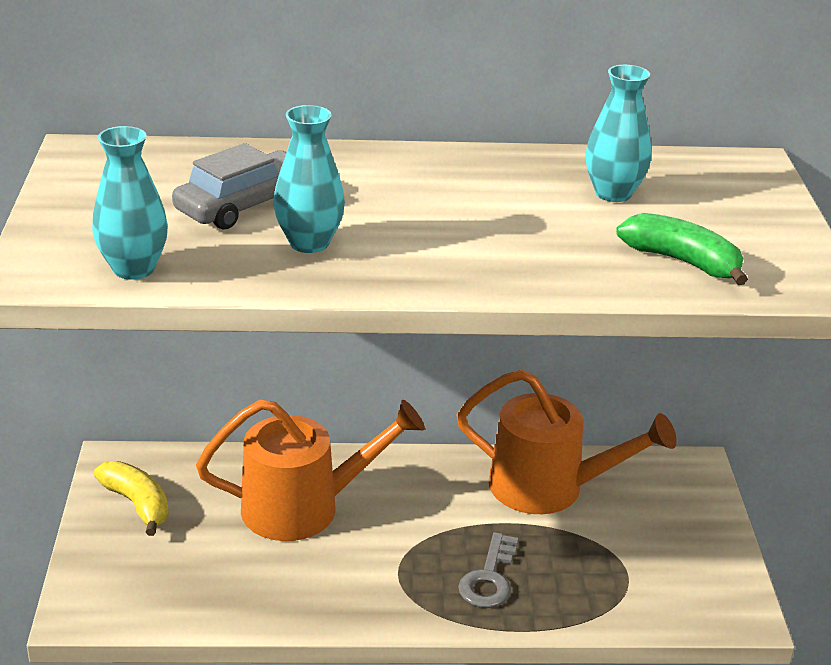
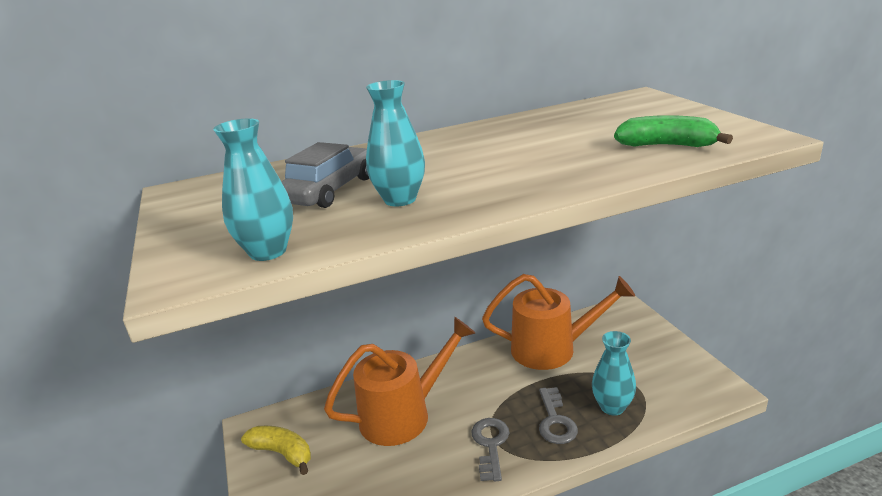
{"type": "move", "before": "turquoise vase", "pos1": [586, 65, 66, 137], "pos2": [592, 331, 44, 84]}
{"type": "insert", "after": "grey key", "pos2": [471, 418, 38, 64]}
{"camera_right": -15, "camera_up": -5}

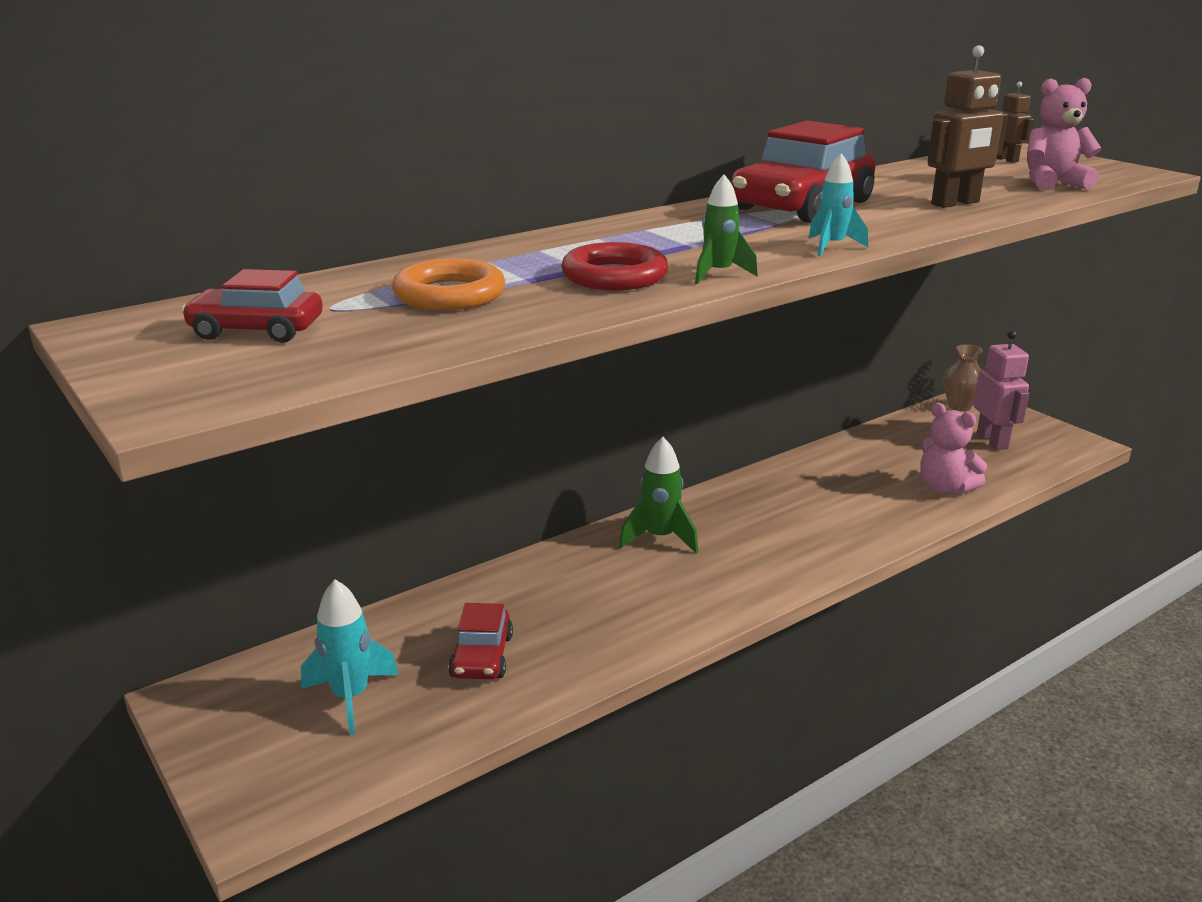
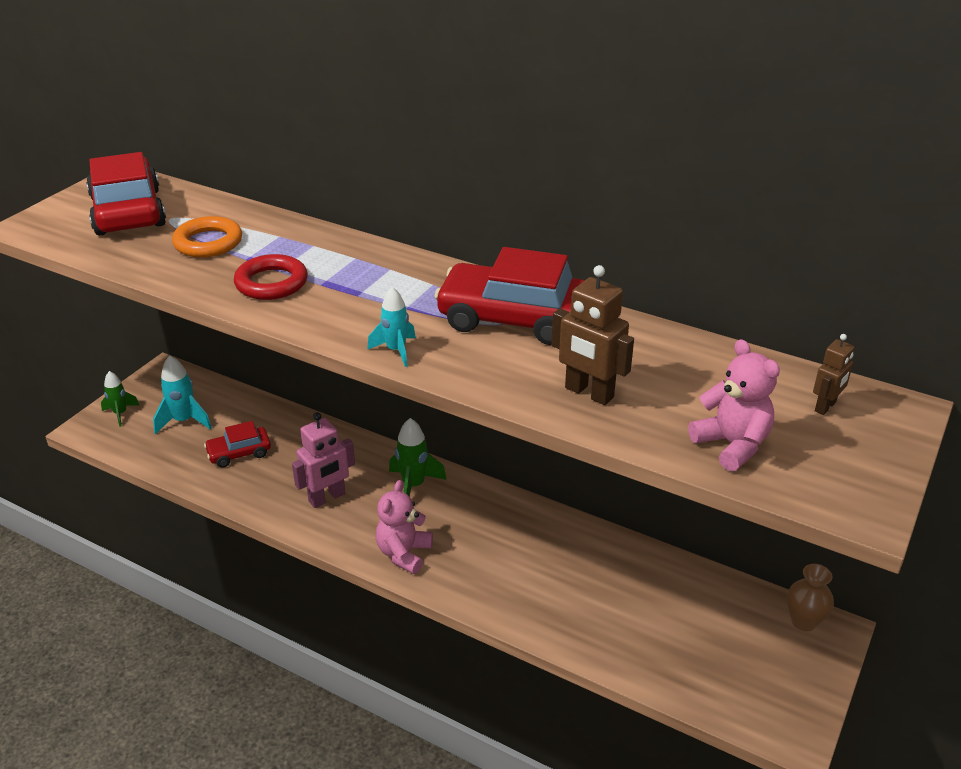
{"type": "move", "before": "green rocket", "pos1": [695, 174, 63, 110], "pos2": [101, 371, 38, 56]}
{"type": "resize", "before": "red car", "pos1": [181, 269, 142, 74], "pos2": [86, 152, 80, 84], "scale": 1.84}
{"type": "move", "before": "pink robot", "pos1": [973, 330, 56, 120], "pos2": [292, 412, 63, 96]}
{"type": "move", "before": "pink teddy bear", "pos1": [920, 403, 67, 91], "pos2": [376, 480, 57, 94]}
{"camera_right": 65, "camera_up": 10}

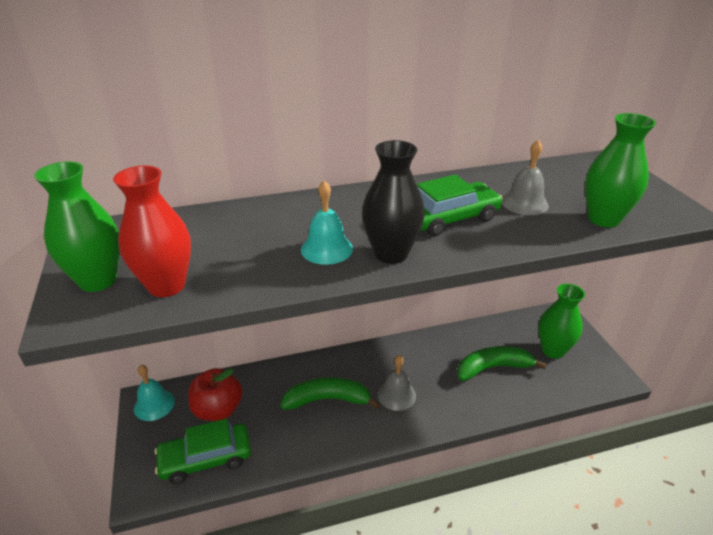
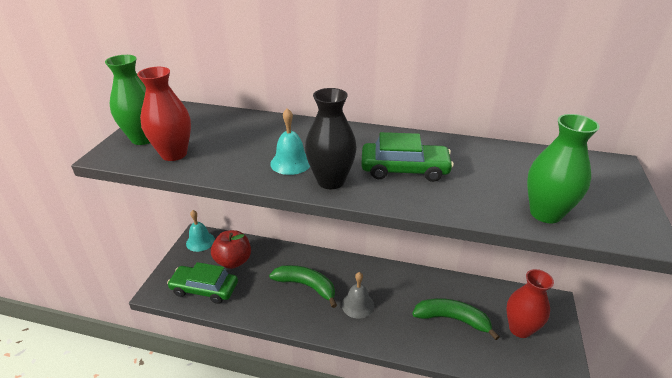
{"type": "delete", "before": "grey bell", "pos1": [502, 140, 47, 75]}
{"type": "recolor", "before": "green vase", "after": "red vase", "pos1": [538, 284, 47, 75], "pos2": [506, 269, 48, 69]}
{"camera_right": 30, "camera_up": 0}

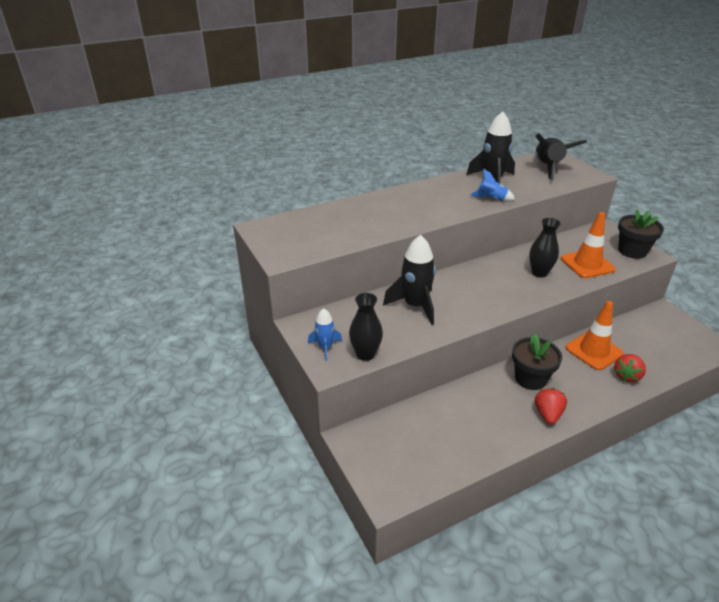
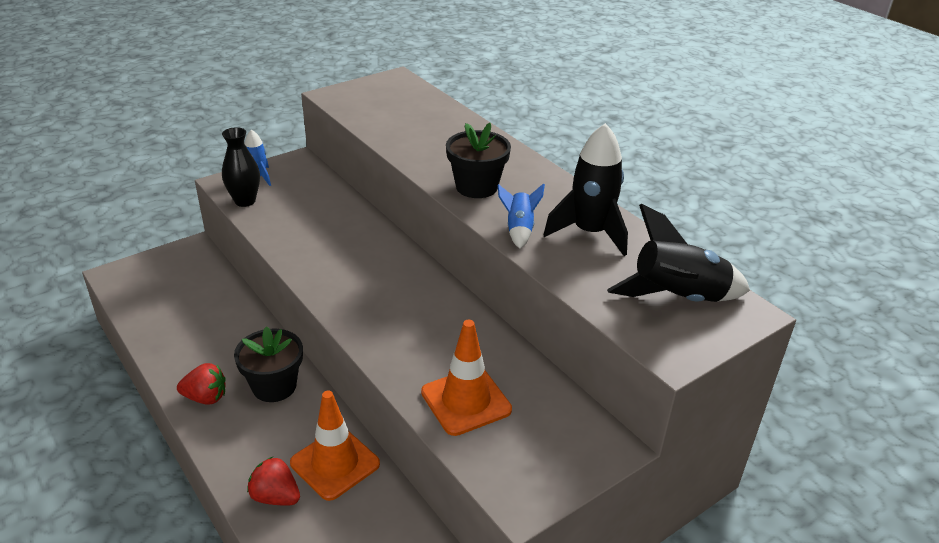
{"type": "move", "before": "black flower pot", "pos1": [618, 210, 46, 49], "pos2": [446, 123, 65, 75]}
{"type": "delete", "before": "black vase", "pos1": [529, 218, 32, 60]}
{"type": "delete", "before": "black rocket", "pos1": [383, 235, 53, 90]}
{"camera_right": 80, "camera_up": 0}

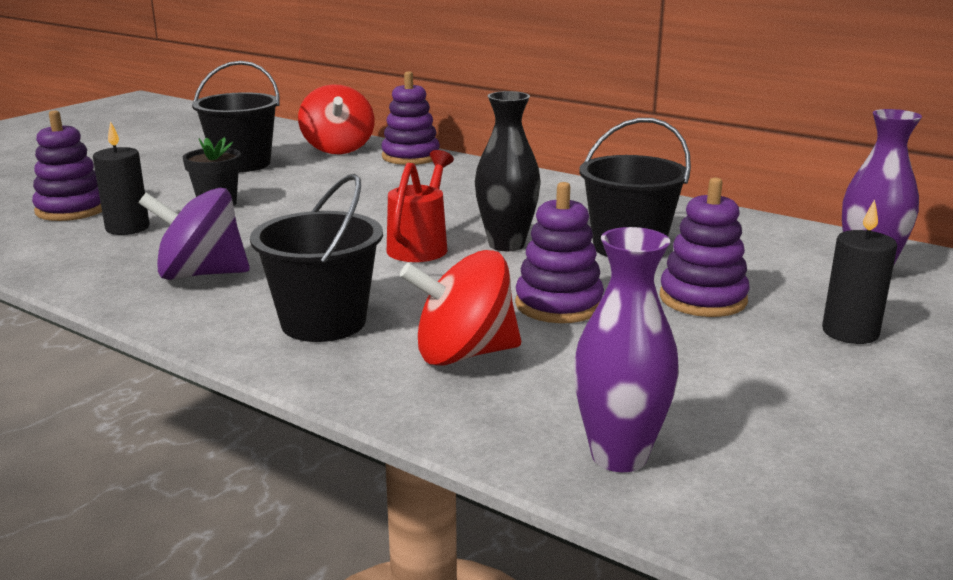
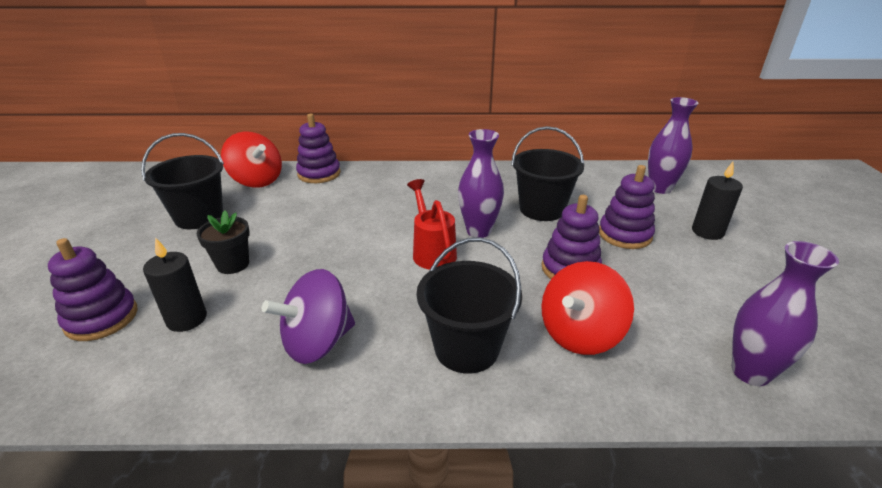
{"type": "recolor", "before": "black vase", "after": "purple vase", "pos1": [475, 91, 66, 160], "pos2": [458, 129, 46, 109]}
{"camera_right": -35, "camera_up": 10}

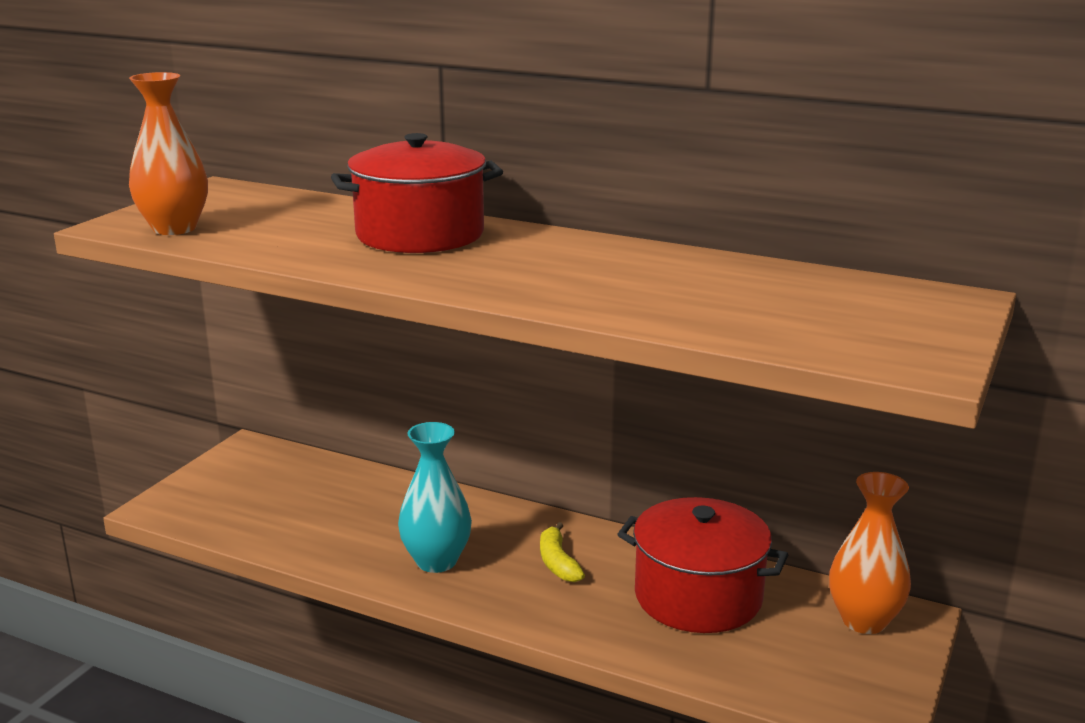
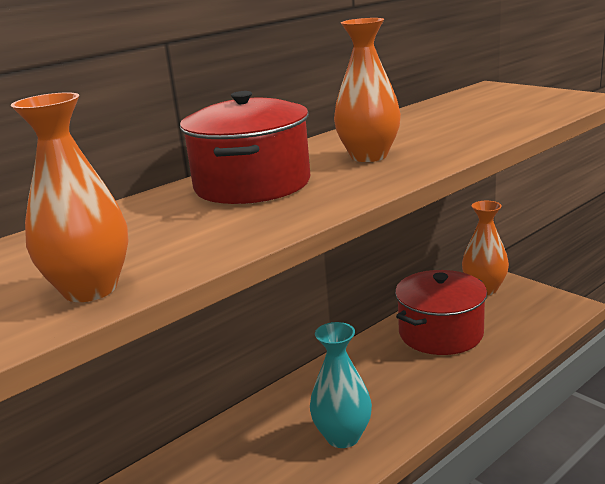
{"type": "delete", "before": "yellow banana", "pos1": [540, 522, 45, 60]}
{"type": "insert", "after": "orange vase", "pos2": [334, 18, 67, 144]}
{"camera_right": -65, "camera_up": 0}

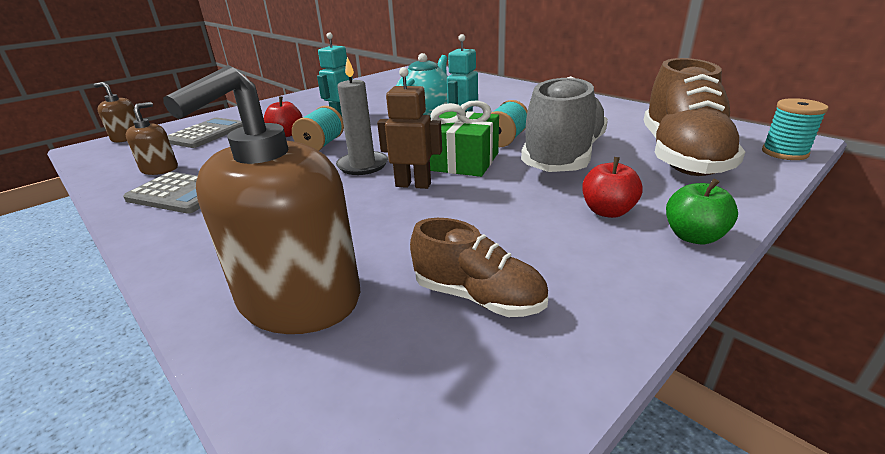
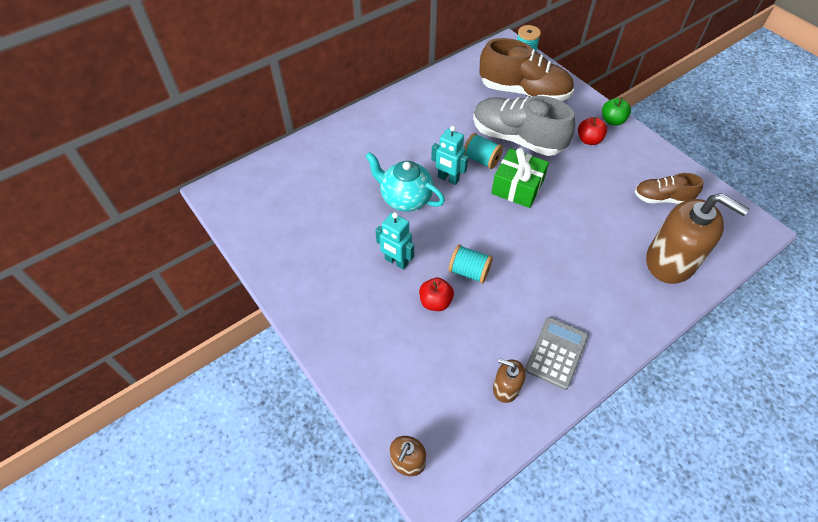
{"type": "delete", "before": "grey candle", "pos1": [336, 57, 52, 118]}
{"type": "delete", "before": "brown robot", "pos1": [377, 67, 65, 122]}
{"type": "delete", "before": "grey calculator", "pos1": [167, 118, 76, 30]}
{"type": "rotate", "before": "brown shoe", "pos1": [410, 218, 138, 99], "pos2": [634, 173, 69, 31], "turn": -120}
{"camera_right": -85, "camera_up": 25}

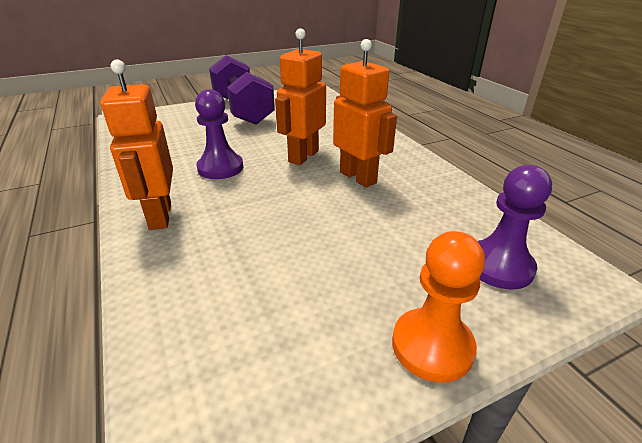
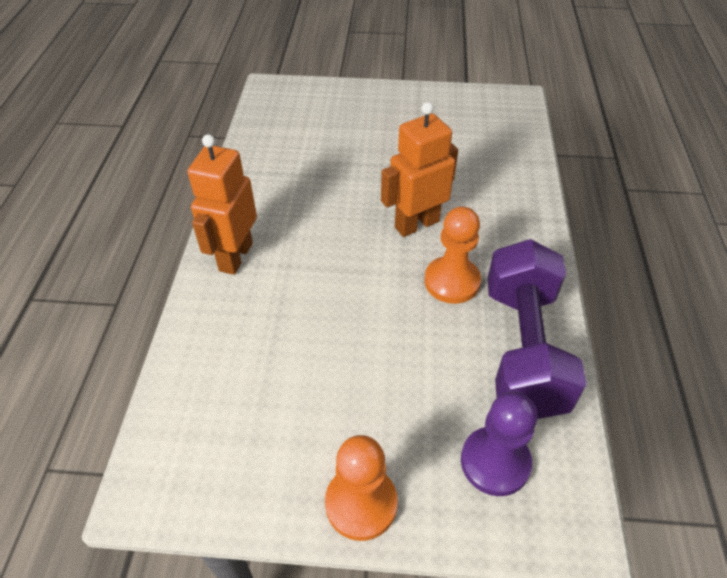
{"type": "replace", "before": "orange robot", "after": "orange pawn", "pos1": [333, 39, 64, 149], "pos2": [424, 206, 57, 98]}
{"type": "move", "before": "purple dumbbell", "pos1": [209, 55, 66, 70], "pos2": [487, 239, 100, 180]}
{"type": "delete", "before": "purple pawn", "pos1": [195, 89, 48, 90]}
{"camera_right": 30, "camera_up": 15}

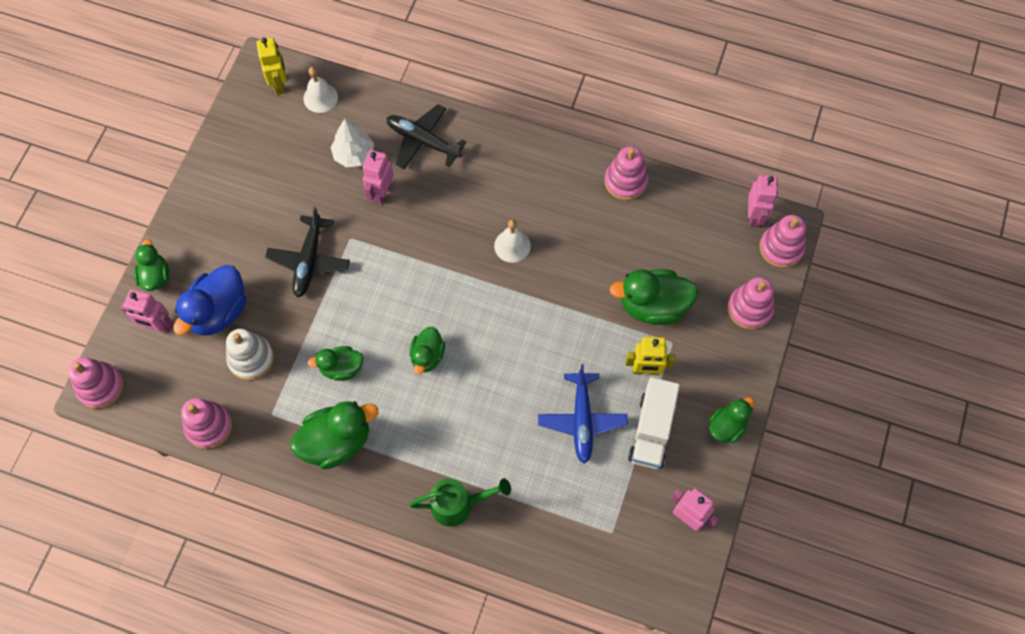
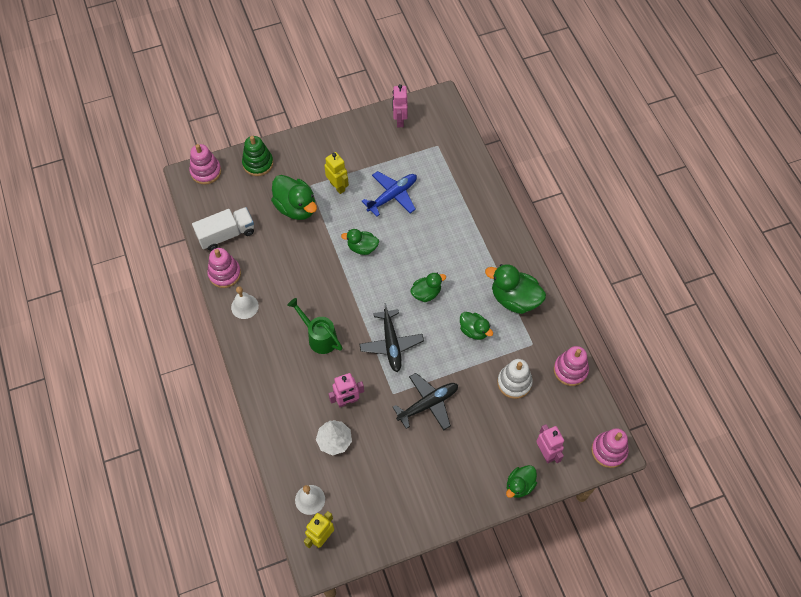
{"type": "move", "before": "black plane", "pos1": [386, 104, 80, 65], "pos2": [359, 303, 65, 69]}
{"type": "delete", "before": "pink robot", "pos1": [748, 175, 30, 53]}
{"type": "move", "before": "white bell", "pos1": [494, 220, 37, 43], "pos2": [231, 286, 28, 33]}
{"type": "delete", "before": "blue duck", "pos1": [174, 265, 72, 71]}
{"type": "recolor", "before": "pink stacking toy", "after": "green stacking toy", "pos1": [728, 277, 46, 53], "pos2": [242, 136, 31, 40]}
{"type": "move", "before": "white truck", "pos1": [628, 377, 52, 92], "pos2": [192, 207, 62, 44]}
{"type": "move", "before": "green duck", "pos1": [709, 397, 46, 46], "pos2": [341, 229, 38, 26]}
{"type": "move", "before": "green watering can", "pos1": [409, 478, 102, 49], "pos2": [287, 298, 55, 56]}
{"camera_right": -130, "camera_up": -5}

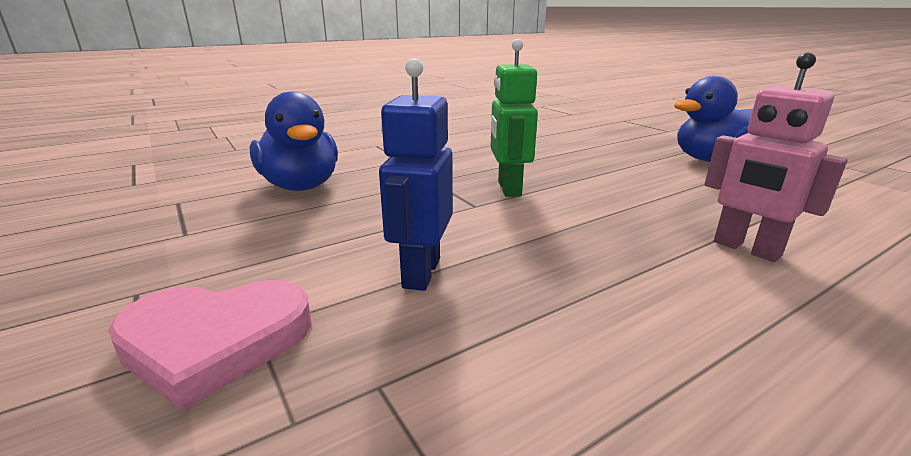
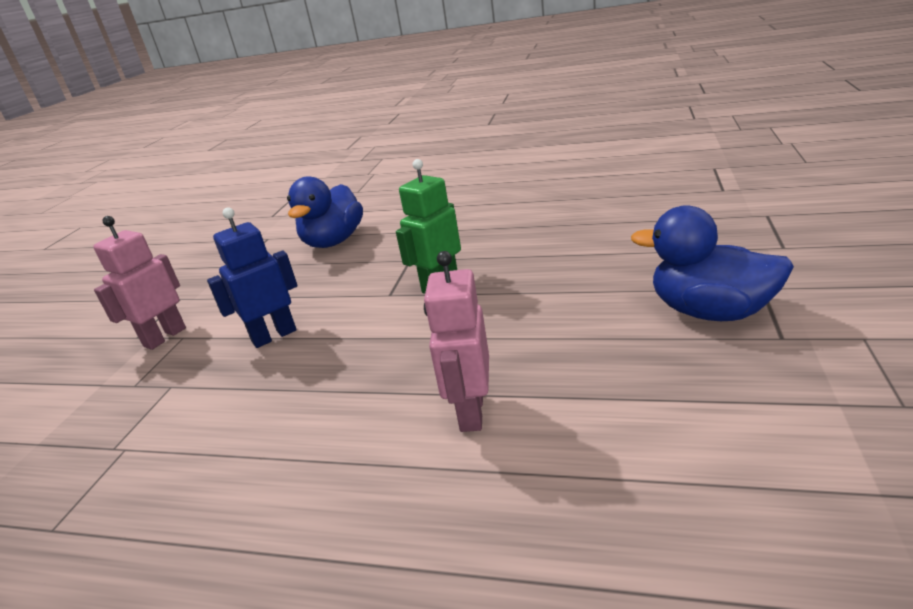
{"type": "replace", "before": "pink heart", "after": "pink robot", "pos1": [108, 280, 204, 130], "pos2": [93, 216, 93, 134]}
{"camera_right": 50, "camera_up": 5}

